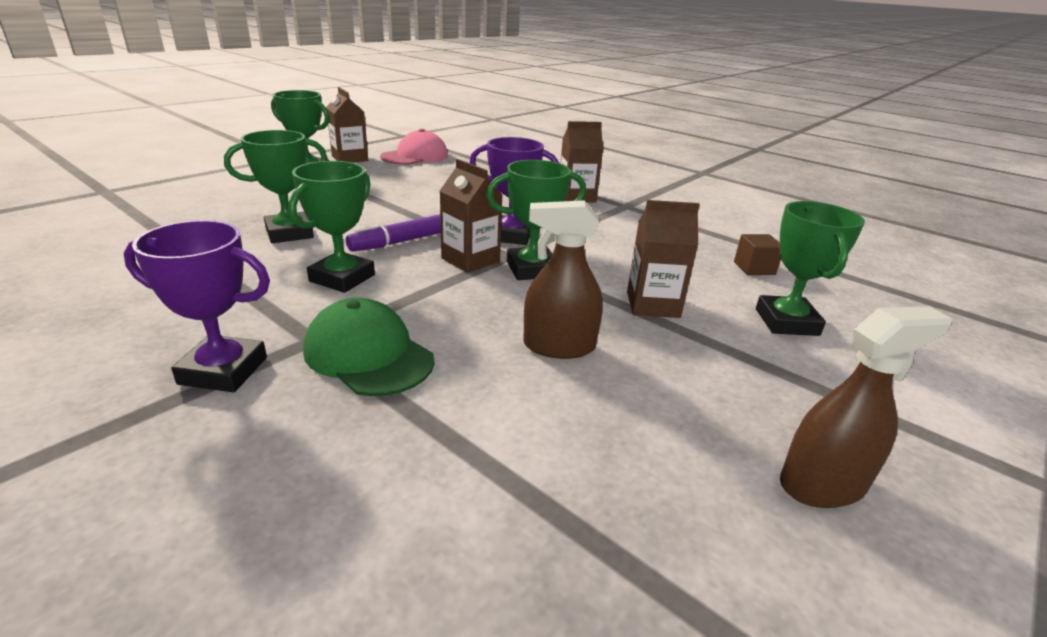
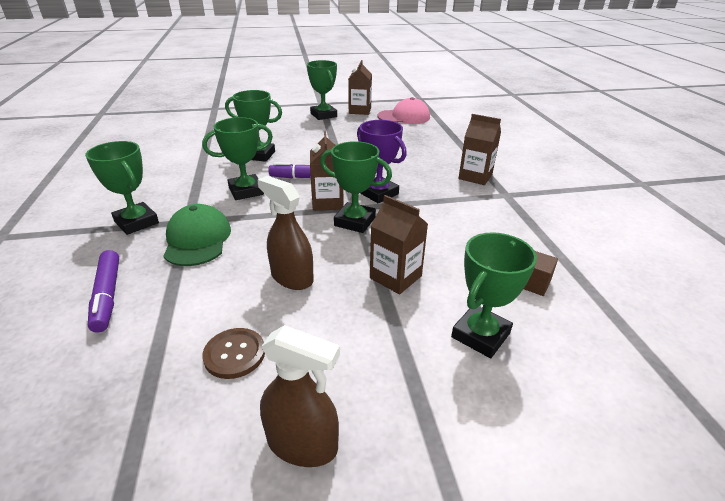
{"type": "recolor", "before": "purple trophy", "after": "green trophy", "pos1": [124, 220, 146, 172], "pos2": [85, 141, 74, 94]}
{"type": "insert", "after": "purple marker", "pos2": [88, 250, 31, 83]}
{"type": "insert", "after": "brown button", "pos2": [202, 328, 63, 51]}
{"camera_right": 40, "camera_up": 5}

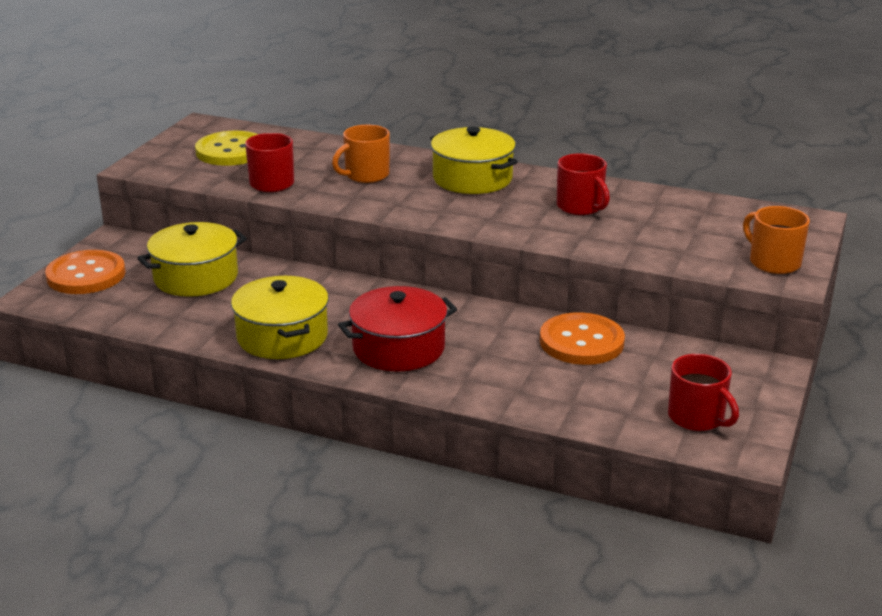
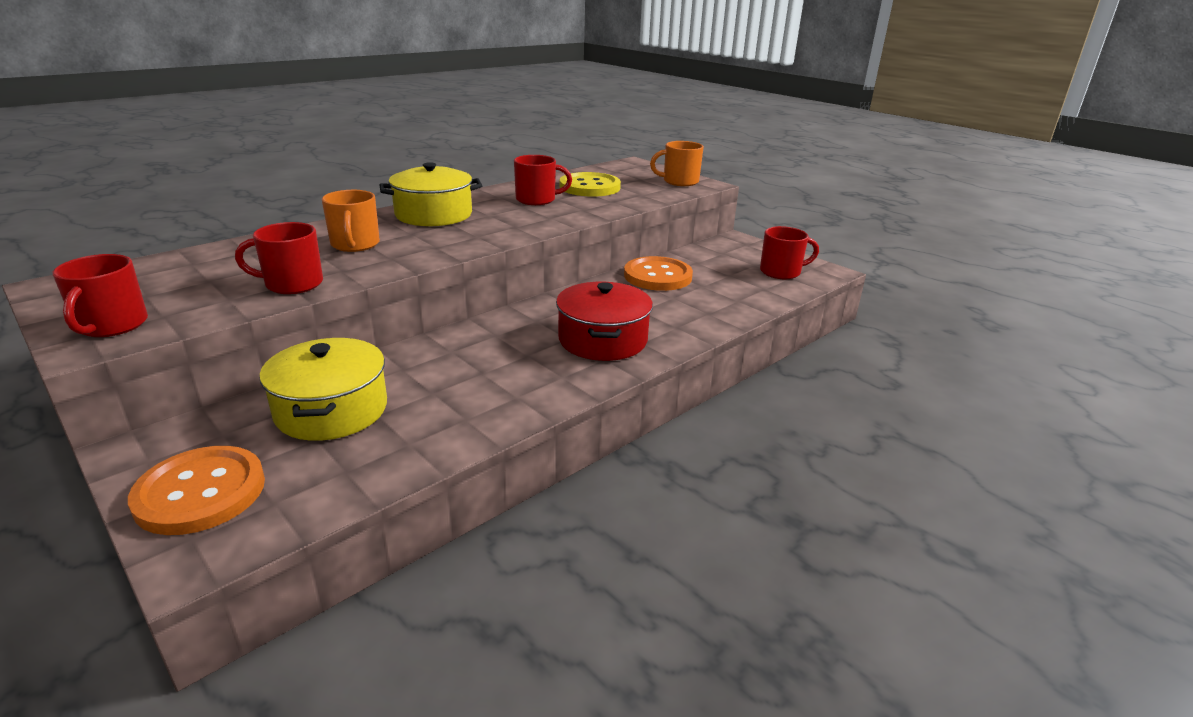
{"type": "move", "before": "yellow button", "pos1": [195, 131, 63, 35], "pos2": [559, 172, 62, 24]}
{"type": "delete", "before": "yellow pot", "pos1": [231, 276, 98, 83]}
{"type": "insert", "after": "red mug", "pos2": [53, 254, 95, 83]}
{"camera_right": -65, "camera_up": 0}

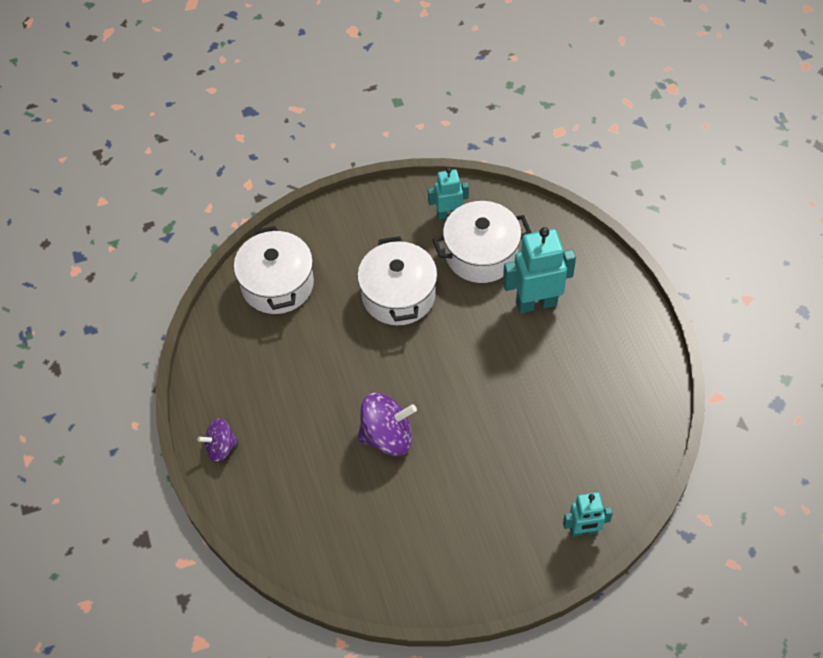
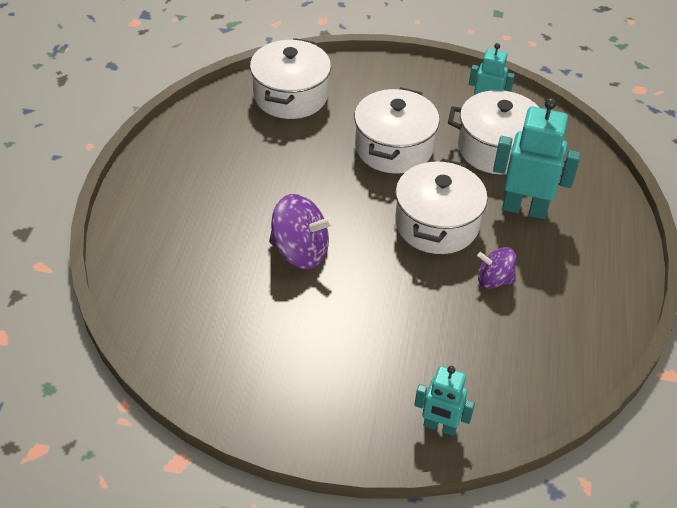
{"type": "move", "before": "purple spinning top", "pos1": [197, 419, 42, 43], "pos2": [477, 247, 39, 42]}
{"type": "insert", "after": "white pot", "pos2": [395, 158, 93, 96]}
{"camera_right": 25, "camera_up": -10}

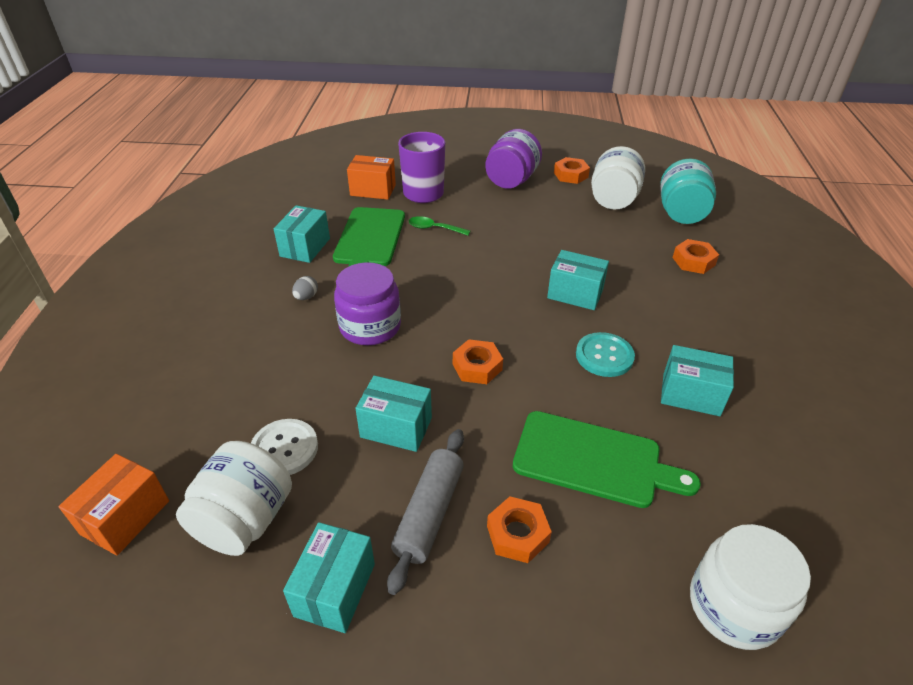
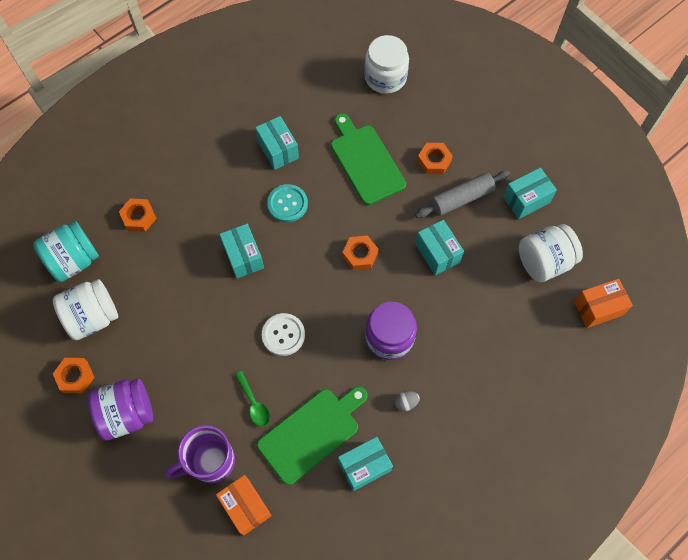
{"type": "move", "before": "white button", "pos1": [251, 419, 67, 56], "pos2": [262, 313, 43, 43]}
{"camera_right": -135, "camera_up": 25}

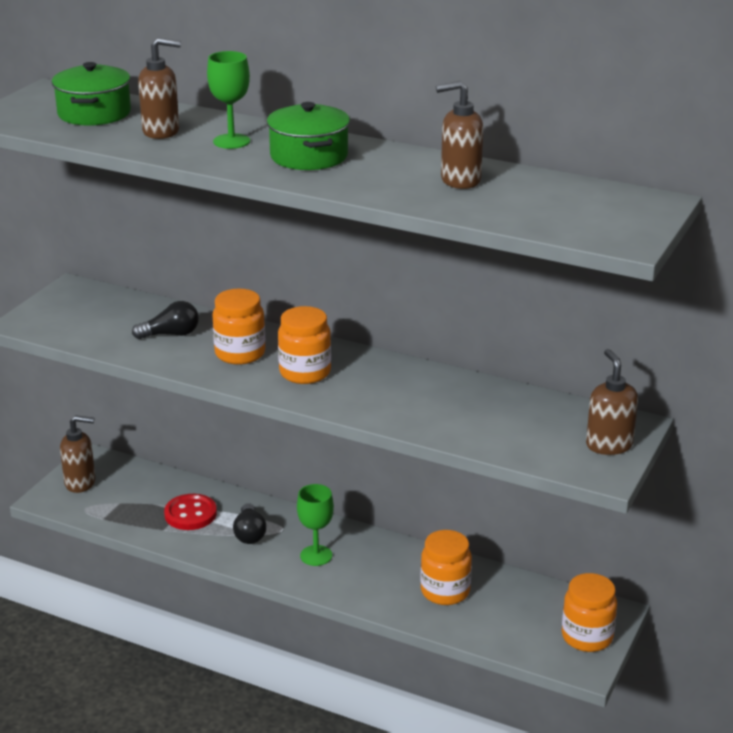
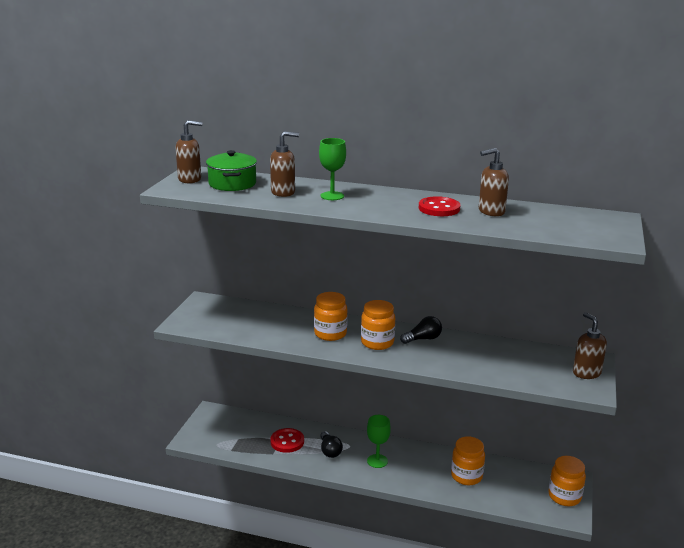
{"type": "delete", "before": "green pot", "pos1": [267, 102, 83, 68]}
{"type": "move", "before": "black light bulb", "pos1": [132, 301, 67, 38], "pos2": [400, 316, 42, 28]}
{"type": "move", "before": "brown soap dispenser", "pos1": [60, 415, 35, 78], "pos2": [176, 120, 26, 63]}
{"type": "insert", "after": "red button", "pos2": [419, 196, 41, 20]}
{"camera_right": -10, "camera_up": -5}

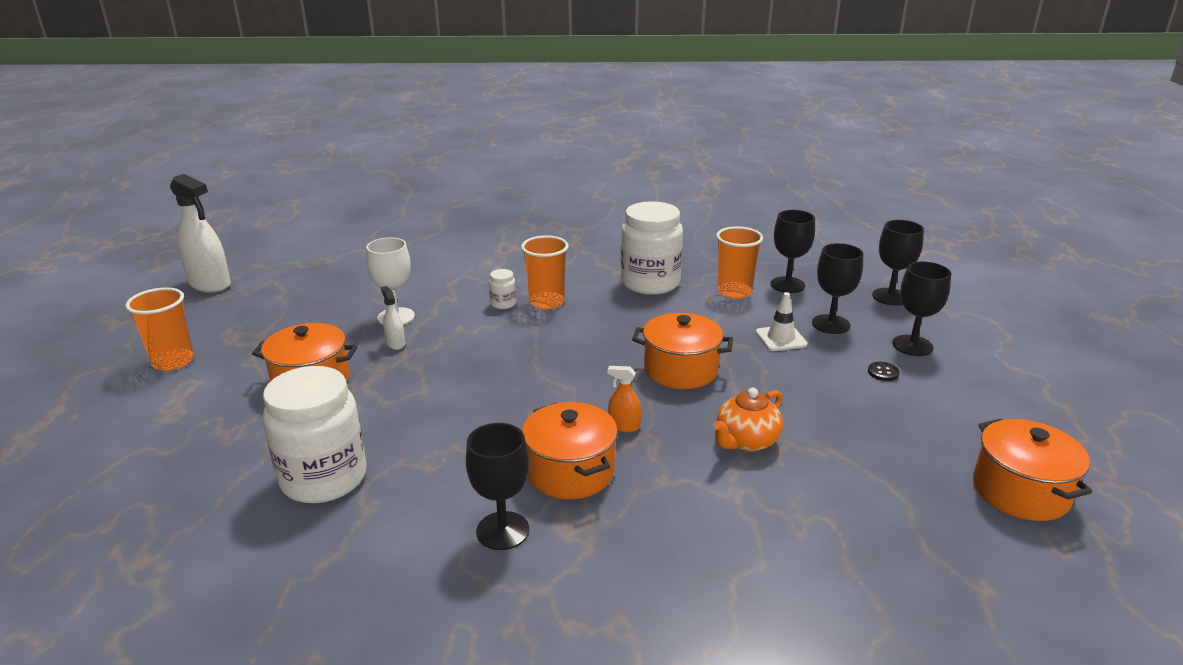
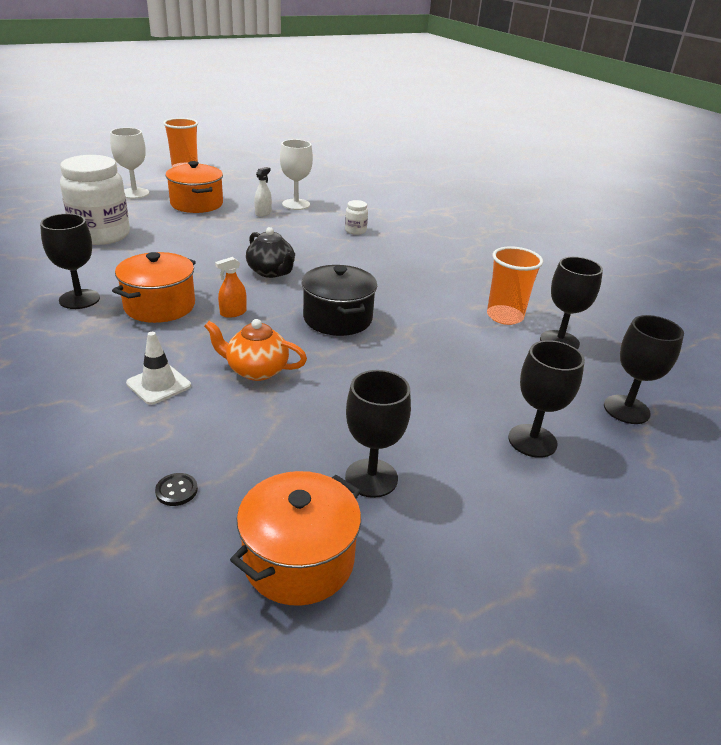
{"type": "delete", "before": "white spray bottle", "pos1": [170, 174, 61, 118]}
{"type": "delete", "before": "white jar", "pos1": [621, 201, 62, 94]}
{"type": "delete", "before": "orange cup", "pos1": [521, 235, 48, 74]}
{"type": "move", "before": "black goblet", "pos1": [812, 243, 51, 91], "pos2": [345, 370, 66, 128]}
{"type": "move", "before": "white traffic cone", "pos1": [756, 292, 51, 59], "pos2": [126, 332, 65, 73]}
{"type": "recolor", "before": "orange pot", "after": "black pot", "pos1": [632, 313, 101, 76], "pos2": [302, 265, 75, 71]}
{"type": "move", "before": "black button", "pos1": [868, 362, 32, 19], "pos2": [155, 473, 43, 33]}
{"type": "rotate", "before": "orange spray bottle", "pos1": [608, 366, 33, 66], "pos2": [215, 257, 32, 61], "turn": -105}
{"type": "insert", "after": "white goblet", "pos2": [110, 128, 39, 71]}
{"type": "insert", "after": "black teapot", "pos2": [246, 227, 49, 51]}
{"camera_right": 55, "camera_up": 5}

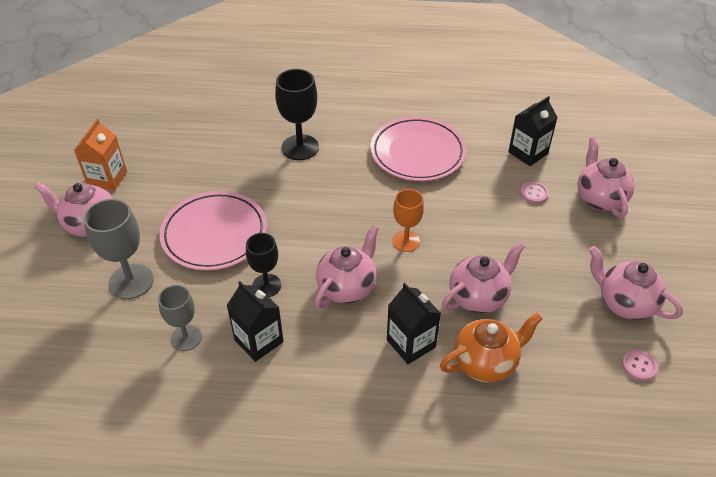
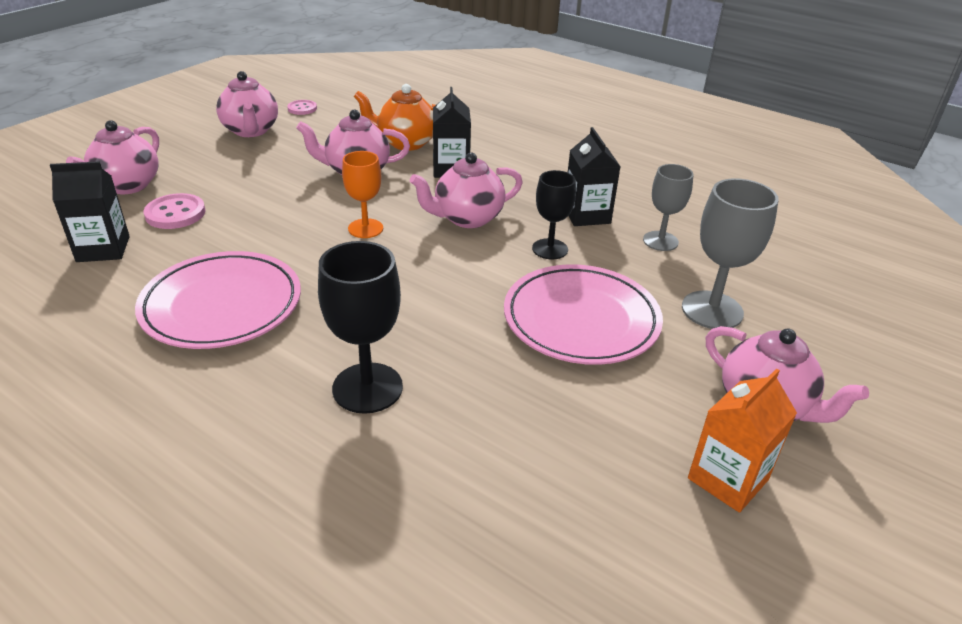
{"type": "resize", "before": "pink button", "pos1": [520, 182, 29, 22], "pos2": [144, 193, 62, 36], "scale": 1.56}
{"camera_right": -150, "camera_up": -10}

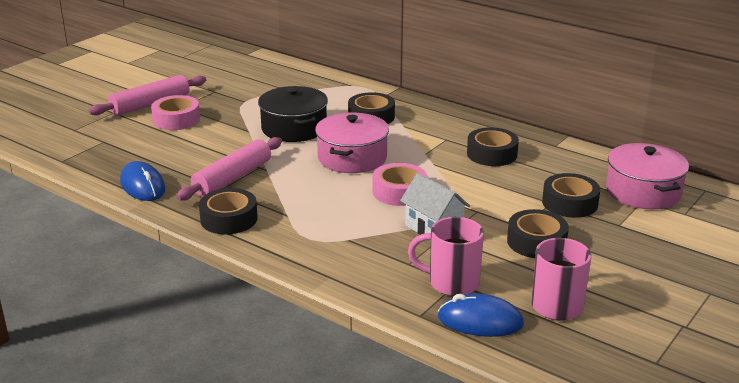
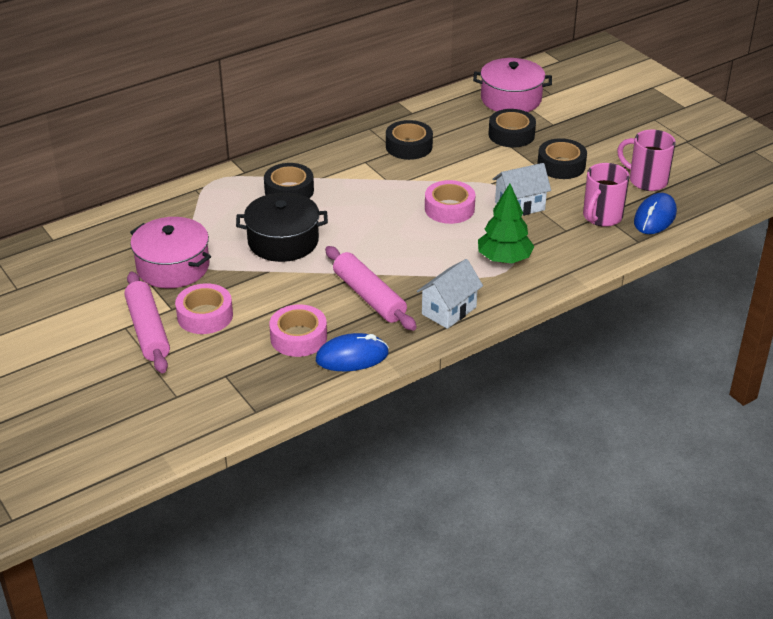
{"type": "move", "before": "pink pot", "pos1": [315, 113, 74, 60], "pos2": [130, 217, 81, 71]}
{"type": "replace", "before": "black tape", "after": "white house", "pos1": [199, 188, 59, 46], "pos2": [417, 259, 66, 70]}
{"type": "insert", "after": "green tree", "pos2": [478, 184, 56, 79]}
{"type": "insert", "after": "pink tape", "pos2": [269, 304, 58, 53]}
{"camera_right": -70, "camera_up": 10}

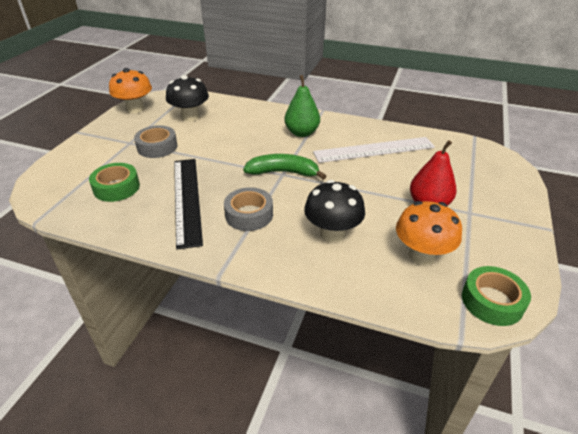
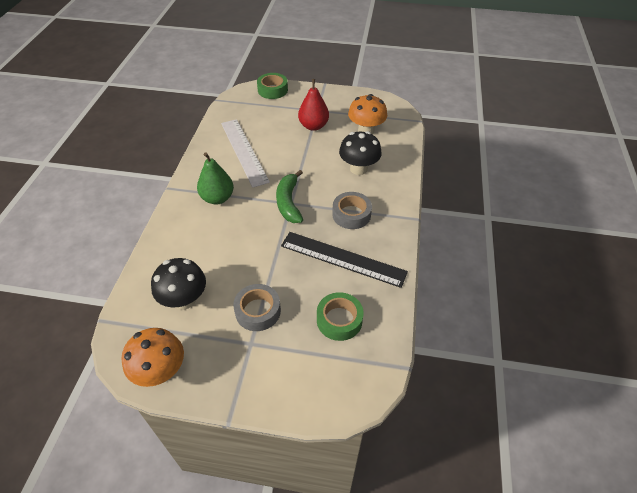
{"type": "rotate", "before": "black ruler", "pos1": [174, 159, 29, 91], "pos2": [281, 232, 127, 56], "turn": 45}
{"type": "move", "before": "green tape", "pos1": [462, 266, 69, 60], "pos2": [257, 73, 31, 26]}
{"camera_right": -100, "camera_up": 10}

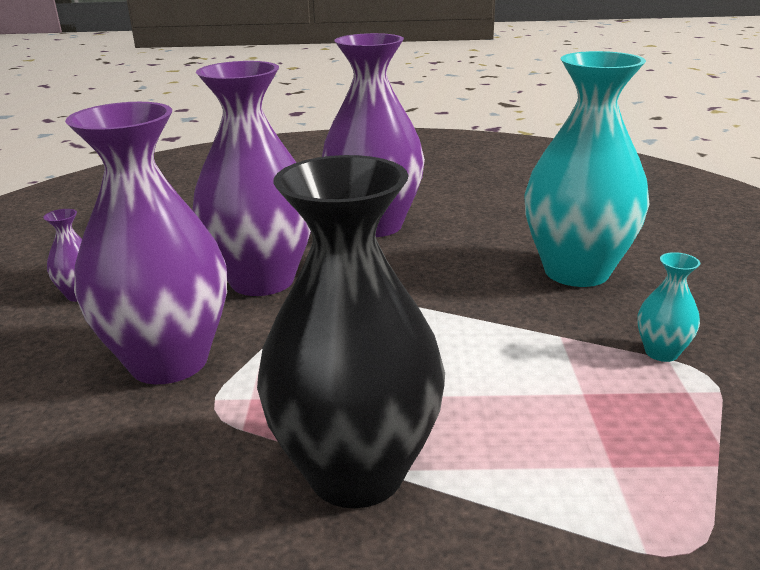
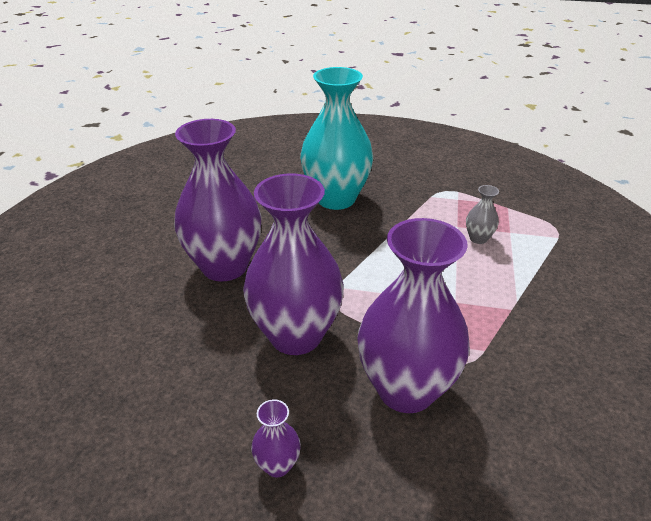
{"type": "delete", "before": "black vase", "pos1": [257, 155, 188, 353]}
{"type": "delete", "before": "turquoise vase", "pos1": [637, 252, 63, 110]}
{"type": "insert", "after": "grey vase", "pos2": [466, 185, 33, 59]}
{"camera_right": -80, "camera_up": 10}

